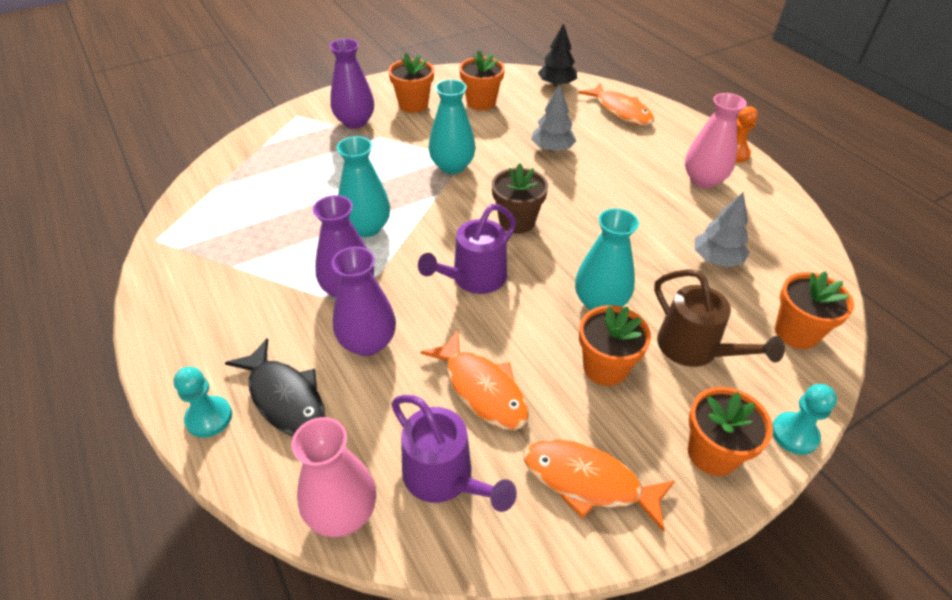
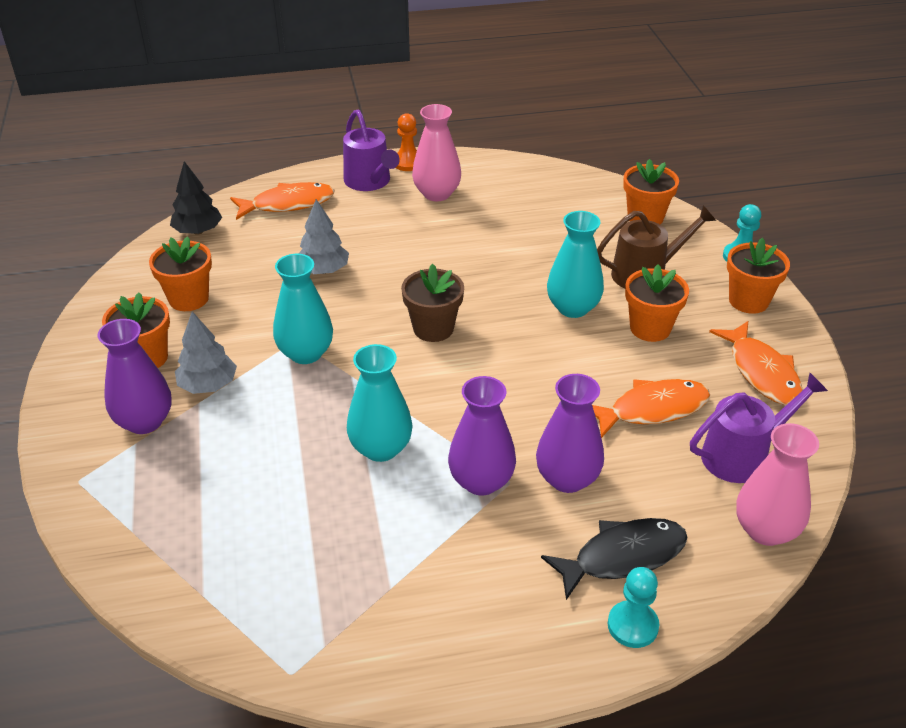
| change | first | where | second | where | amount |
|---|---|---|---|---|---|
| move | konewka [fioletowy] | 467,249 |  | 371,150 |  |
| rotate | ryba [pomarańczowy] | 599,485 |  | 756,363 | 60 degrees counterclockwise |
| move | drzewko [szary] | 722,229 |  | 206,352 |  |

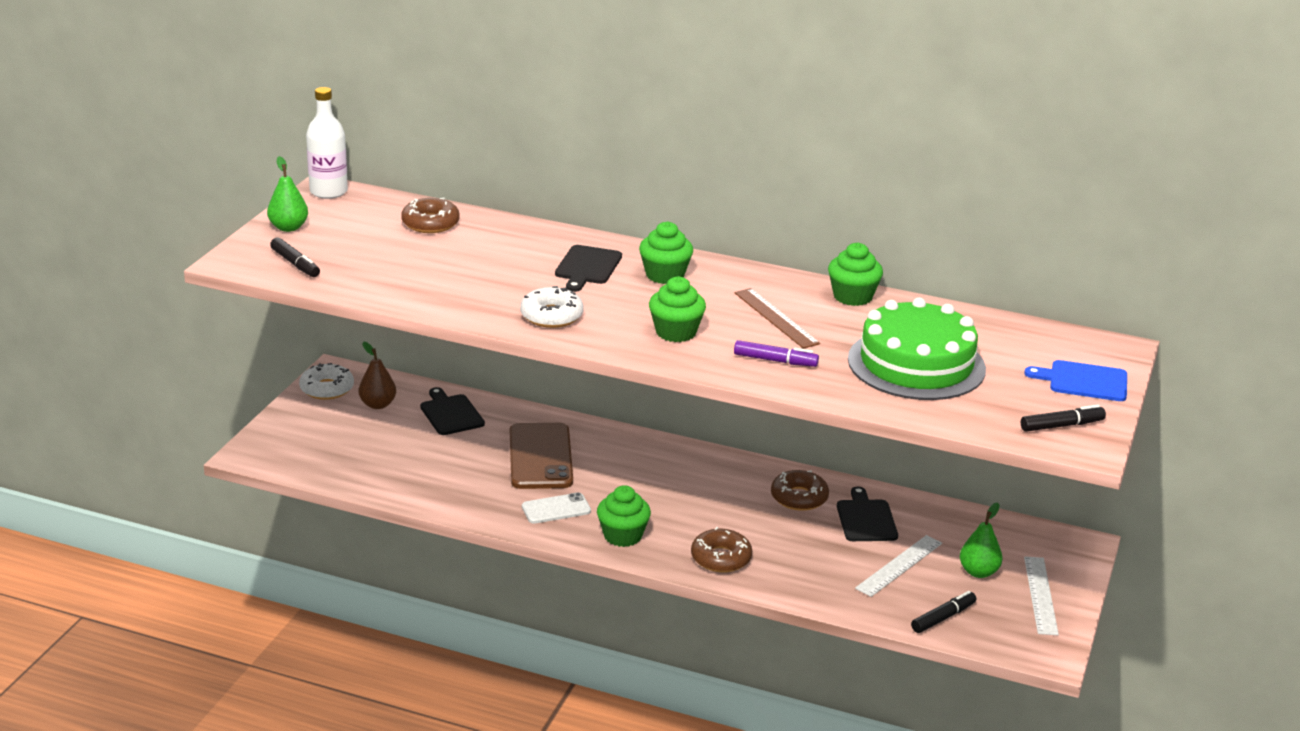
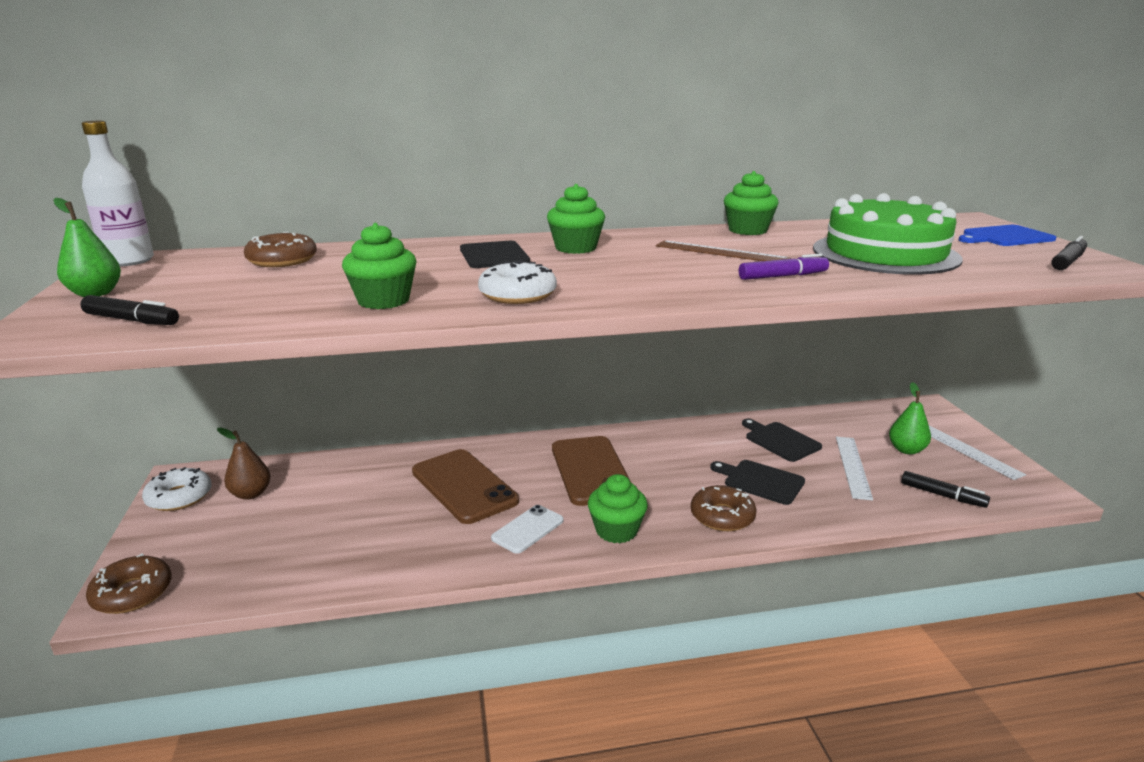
| change | first | where | second | where | amount |
|---|---|---|---|---|---|
| move | deska do krojenia [czarny] | 452,411 |  | 757,482 |  |
| move | muffinka [zielony] | 677,309 |  | 379,266 |  |
| move | donut [brązowy] | 800,490 |  | 129,583 |  |
| rotate | flamaster [czarny] | 943,612 |  | 945,489 | 105 degrees clockwise |
| insert |  |  | telefon [brązowy] | 591,471 |  |

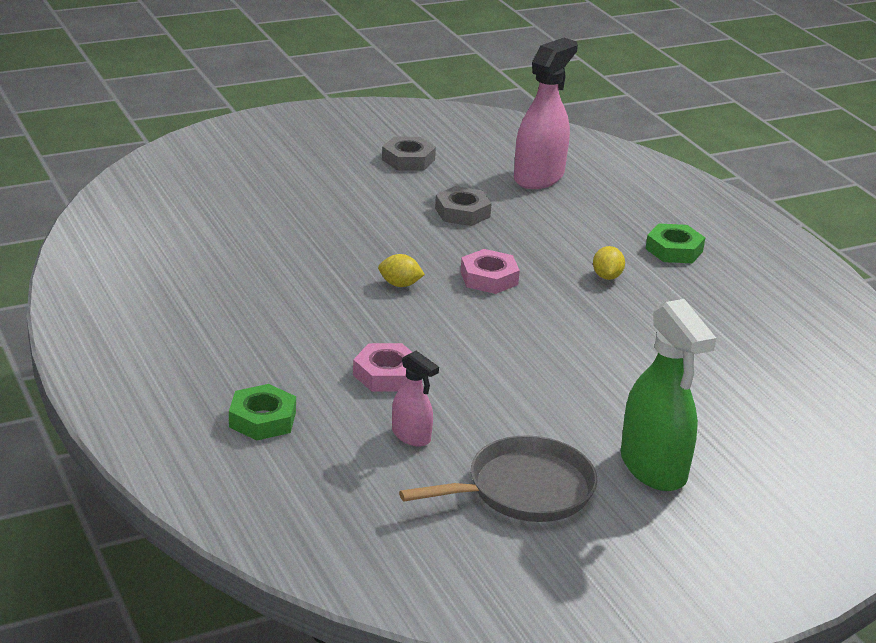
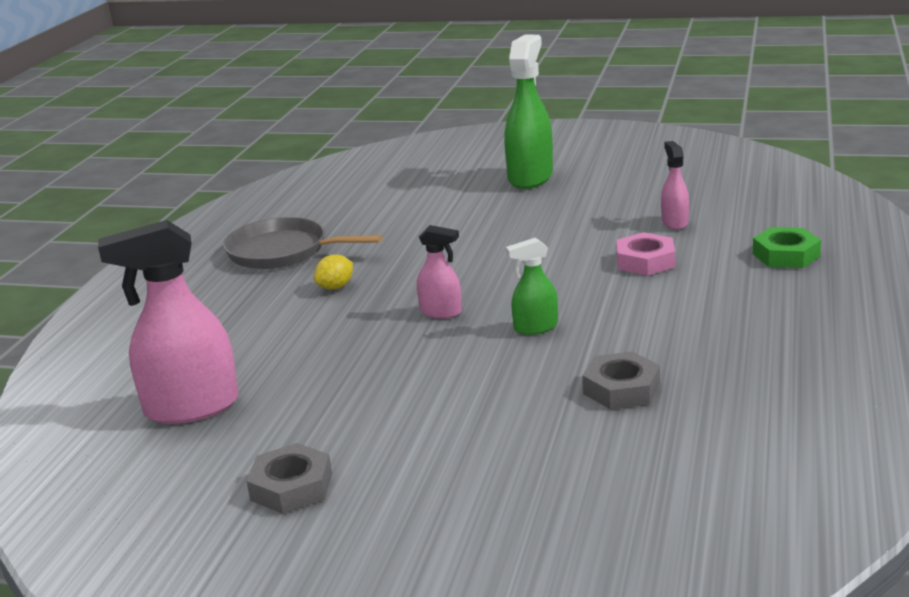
| change | first | where | second | where | amount |
|---|---|---|---|---|---|
| replace | cytryna [żółty] | 401,270 | spryskiwacz [zielony] | 532,286 |  |
| move | patelnia [szary] | 498,478 |  | 302,243 |  |
| move | nakrętka [szary] | 463,206 |  | 621,380 |  |
| replace | nakrętka [różowy] | 490,271 | spryskiwacz [różowy] | 439,271 |  |
| delete | nakrętka [zielony] | 675,243 |  |  |  |

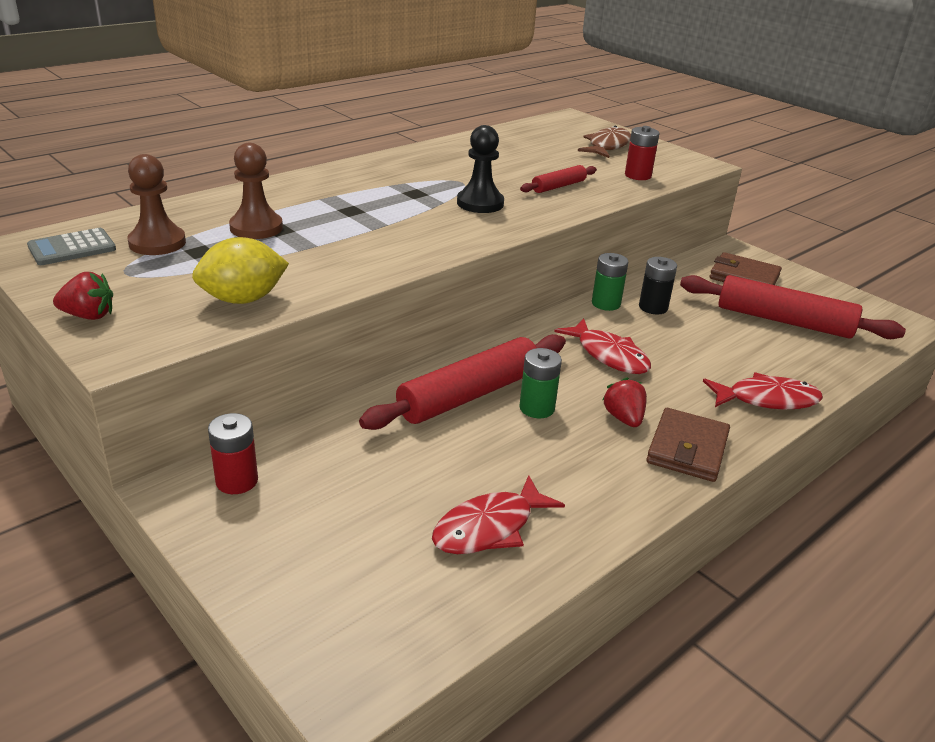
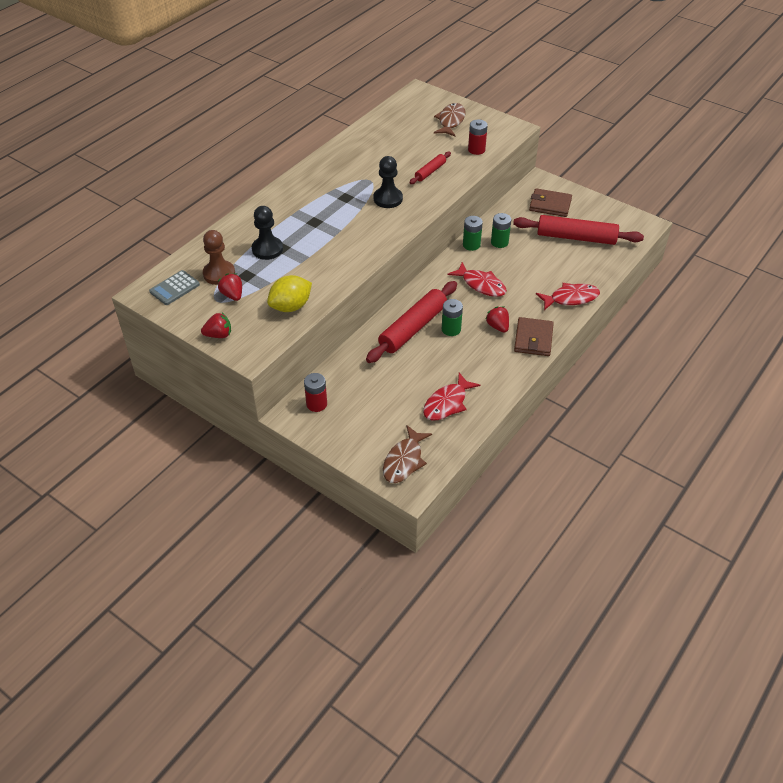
| change | first | where | second | where | amount |
|---|---|---|---|---|---|
| recolor | pionek [brązowy] | 256,191 | pionek [czarny] | 267,233 |  |
| recolor | bateria [czarny] | 658,286 | bateria [zielony] | 501,230 |  |
| insert |  |  | truskawka [czerwony] | 230,287 |  |
| insert |  |  | ryba [brązowy] | 407,454 |  |

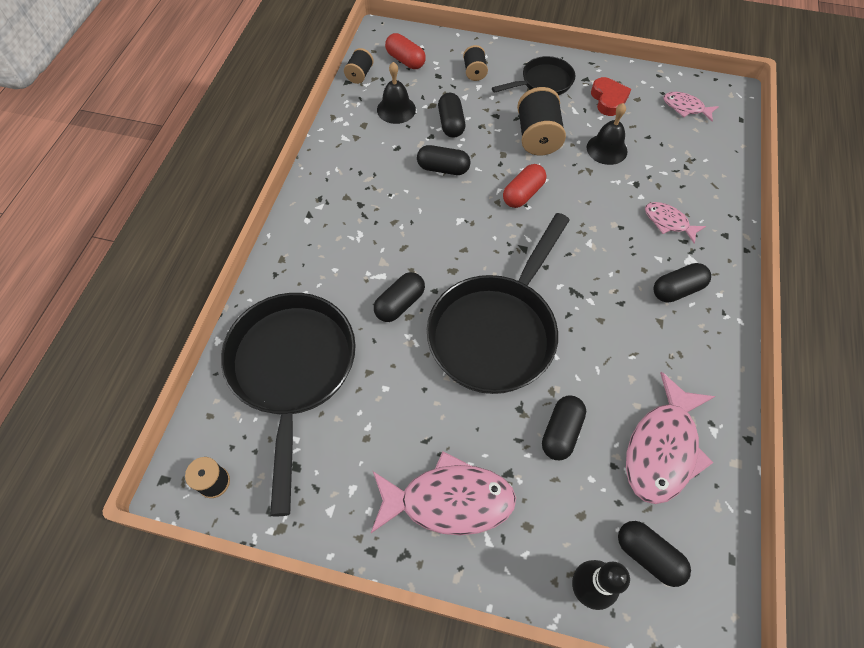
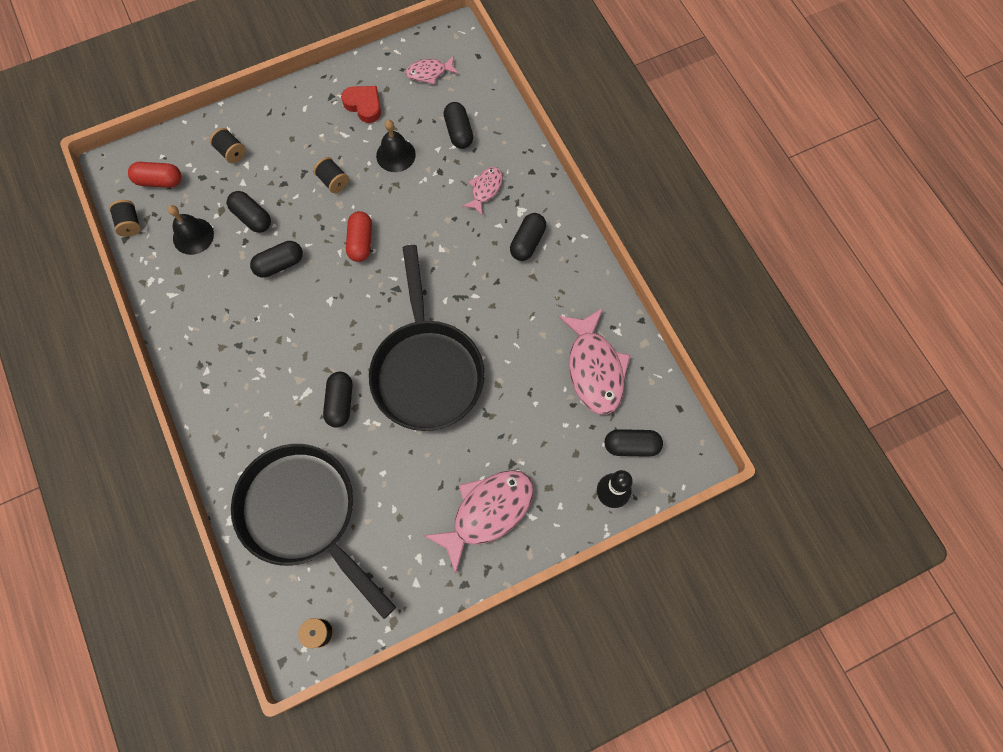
| change | first | where | second | where | amount |
|---|---|---|---|---|---|
| delete | patelnia [czarny] | 533,75 |  |  |  |
| resize | szpulka [czarny] | 541,121 |  | 331,175 | x0.56 |
| move | kapsułka [czarny] | 564,427 |  | 458,125 |  |
| rotate | ryba [różowy] | 675,223 |  | 482,191 | 120 degrees clockwise |

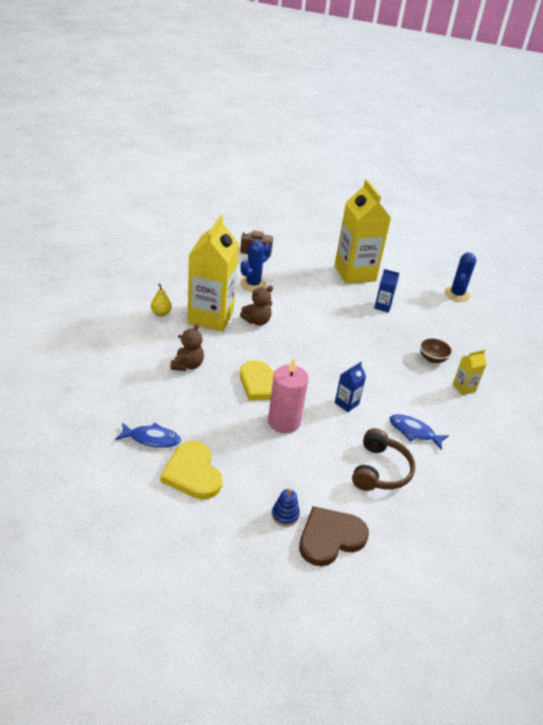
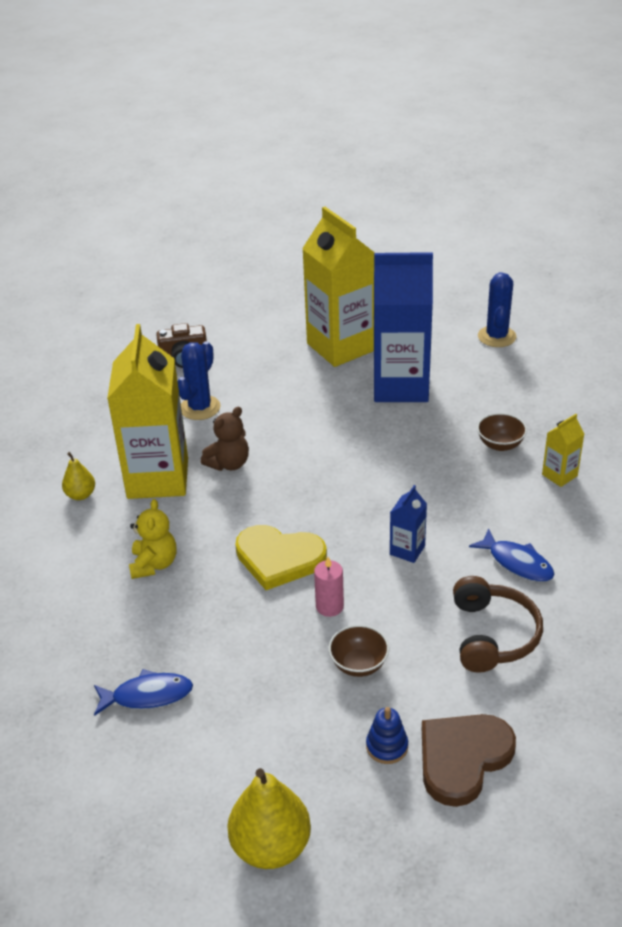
| change | first | where | second | where | amount |
|---|---|---|---|---|---|
| delete | serce [żółty] | 191,470 |  |  |  |
| recolor | miś [brązowy] | 187,347 | miś [żółty] | 152,539 |  |
| resize | świeca [różowy] | 288,395 |  | 329,587 | x0.55 |
| resize | karton mleka [niebieski] | 386,291 |  | 403,327 | x2.34 |
| rotate | ryba [niebieski] | 419,432 |  | 512,555 | 150 degrees counterclockwise |
| insert |  |  | gruszka [żółty] | 269,818 |  |
| insert |  |  | miska [brązowy] | 359,651 |  |

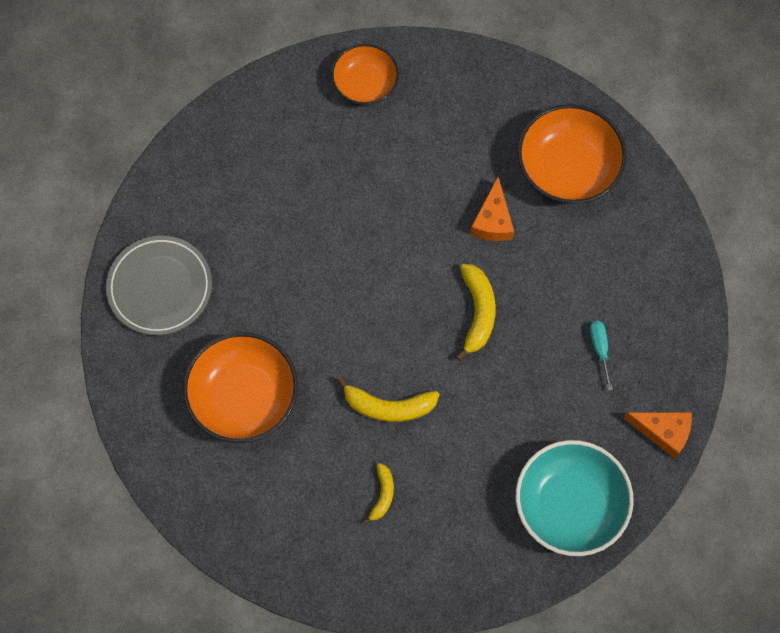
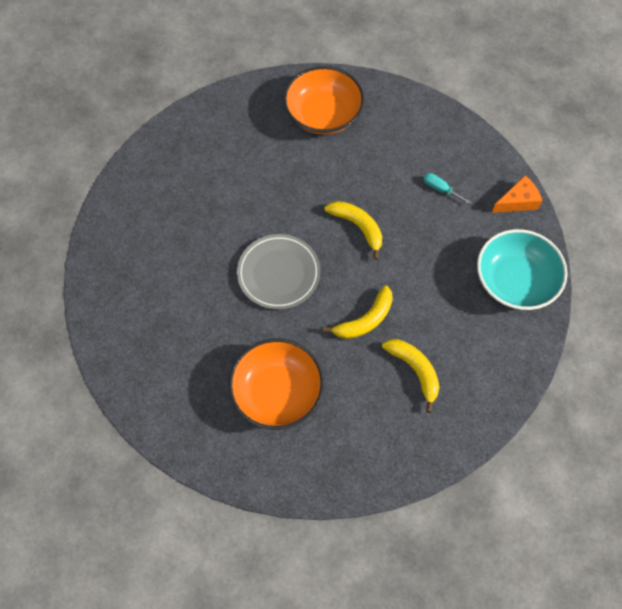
| change | first | where | second | where | amount |
|---|---|---|---|---|---|
| move | talerz [szary] | 159,285 |  | 278,272 |  |
| delete | miska [pomarańczowy] | 365,74 |  |  |  |
| resize | banan [żółty] | 378,493 |  | 410,376 | x1.67 |
| delete | ser [pomarańczowy] | 492,209 |  |  |  |

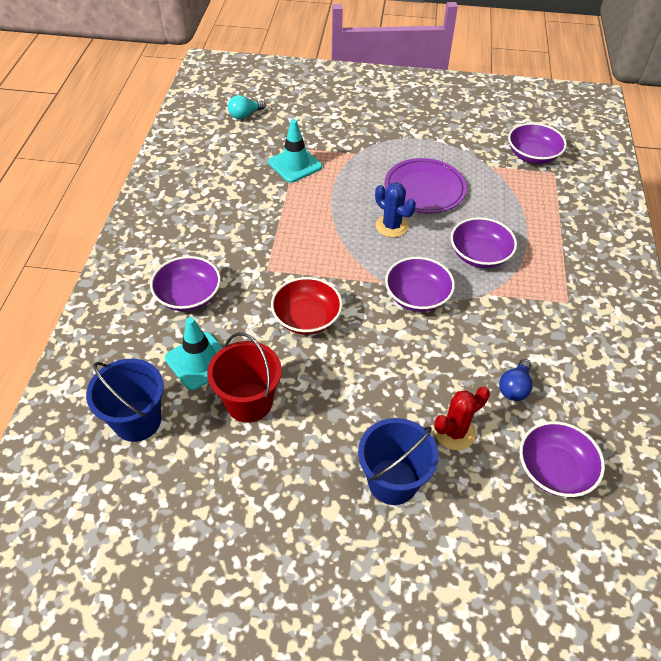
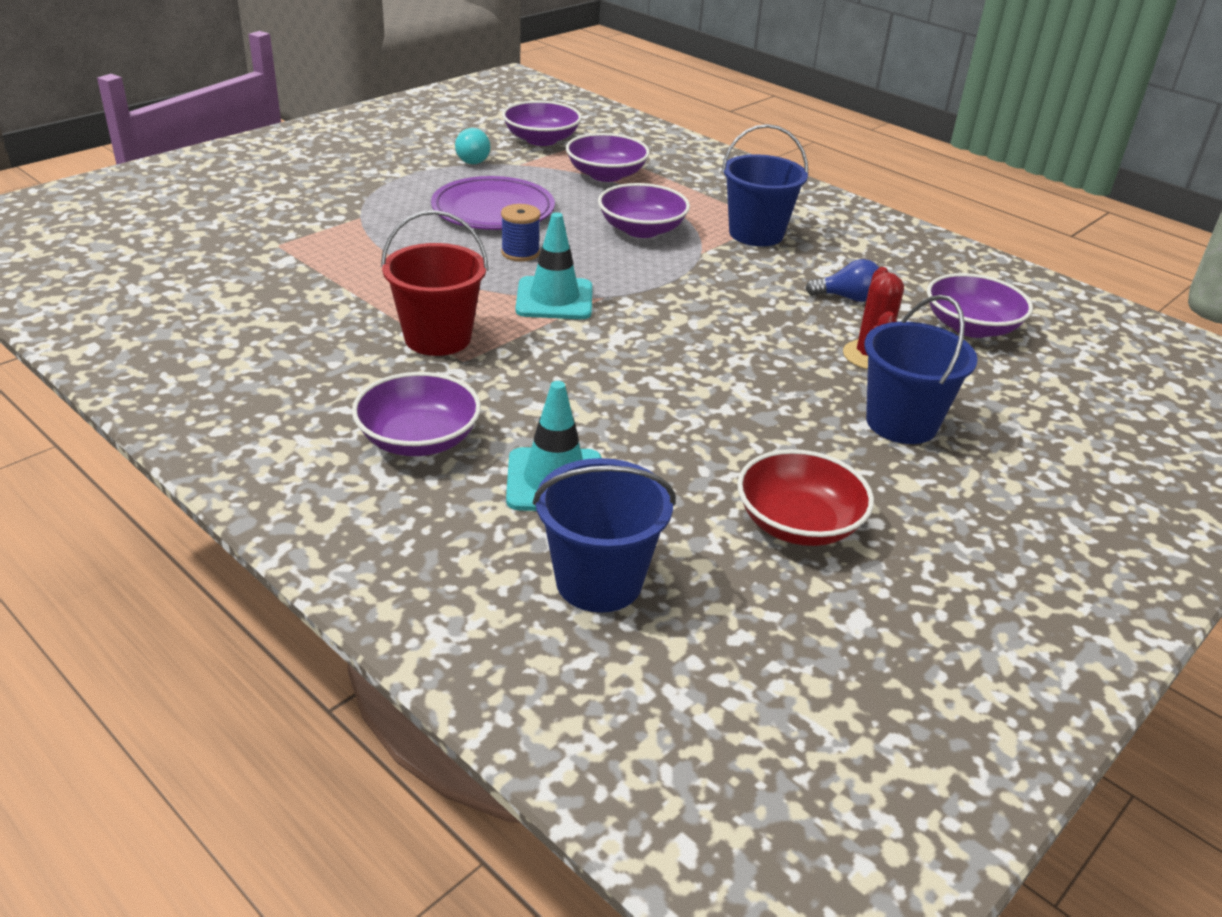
| change | first | where | second | where | amount |
|---|---|---|---|---|---|
| move | wiadro [czerwony] | 244,378 |  | 435,283 |  |
| move | żarówka [turkusowy] | 247,107 |  | 472,146 |  |
| move | pachołek [turkusowy] | 295,151 |  | 554,265 |  |
| move | miska [czerwony] | 307,306 |  | 805,497 |  |
| replace | kaktus [niebieski] | 395,210 | szpulka [niebieski] | 521,233 |  |
| move | miska [fioletowy] | 420,284 |  | 608,157 |  |
| rotate | żarówka [niebieski] | 516,380 |  | 842,280 | 60 degrees counterclockwise |
| insert |  |  | wiadro [niebieski] | 765,185 |  |

